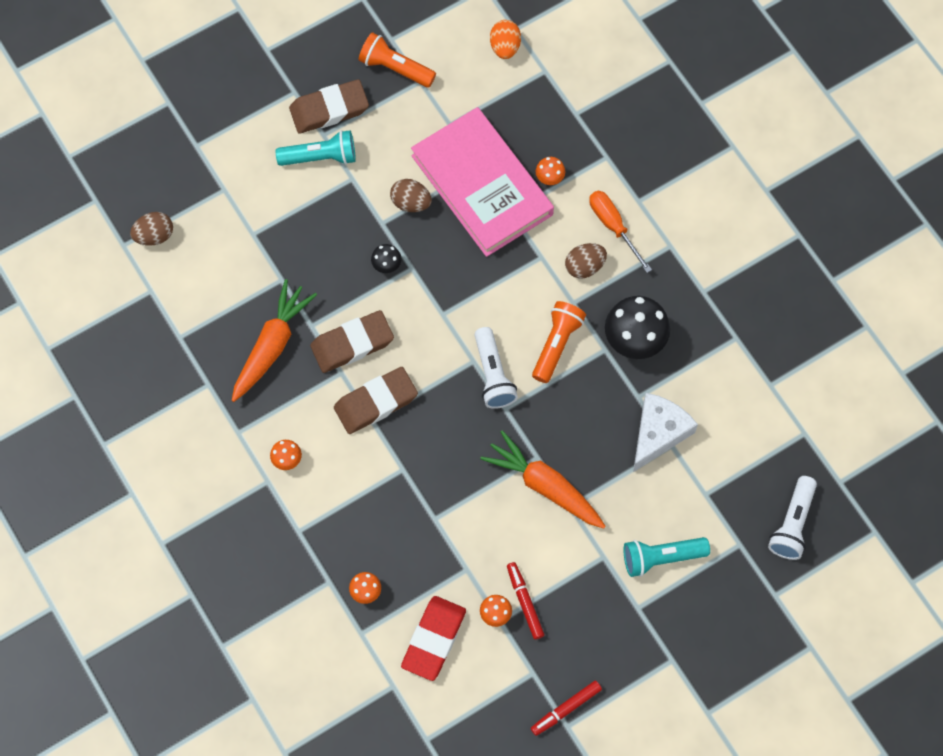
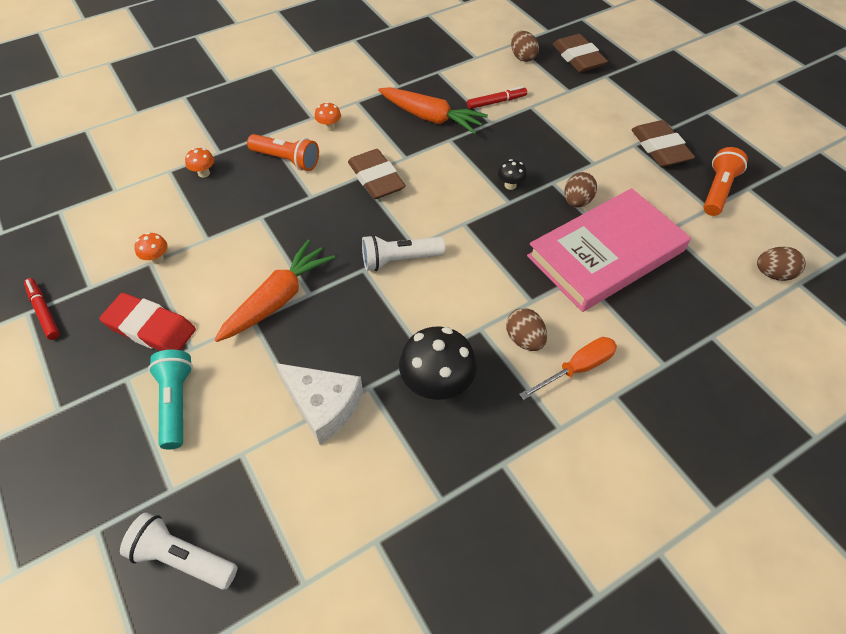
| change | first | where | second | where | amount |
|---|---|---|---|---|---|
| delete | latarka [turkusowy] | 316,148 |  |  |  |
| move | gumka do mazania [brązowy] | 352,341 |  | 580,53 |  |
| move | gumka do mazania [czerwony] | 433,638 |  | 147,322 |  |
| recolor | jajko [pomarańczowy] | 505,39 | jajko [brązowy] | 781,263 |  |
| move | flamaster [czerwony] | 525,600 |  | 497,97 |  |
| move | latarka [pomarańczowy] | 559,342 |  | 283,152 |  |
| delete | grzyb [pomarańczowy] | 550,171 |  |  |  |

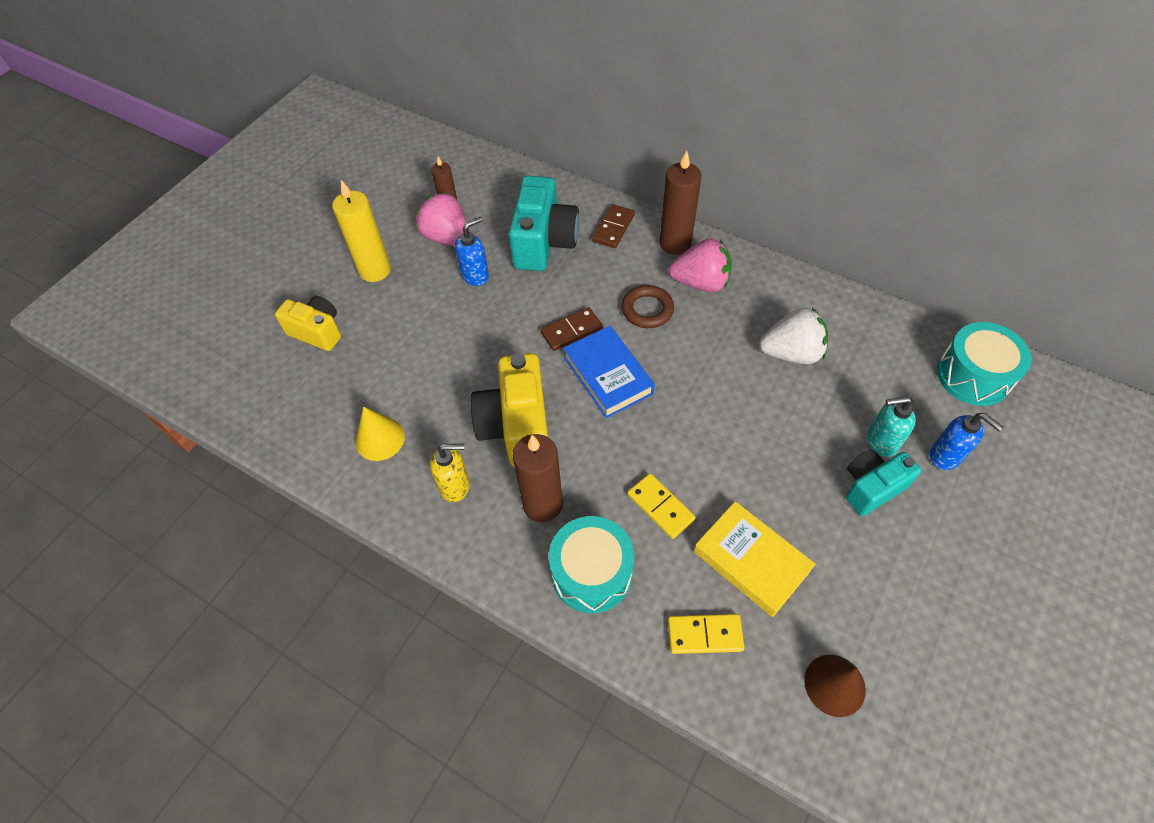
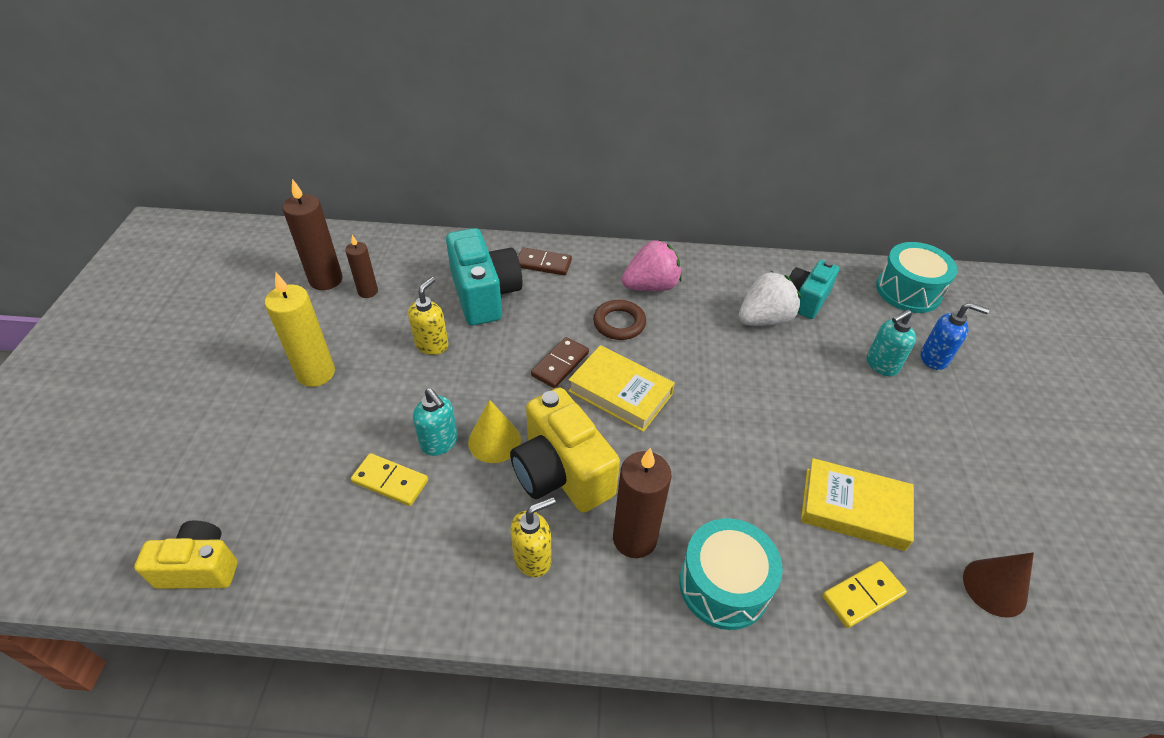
| change | first | where | second | where | amount |
|---|---|---|---|---|---|
| move | aparat fotograficzny [żółty] | 308,323 |  | 186,554 |  |
| move | stożek [żółty] | 380,434 |  | 494,431 |  |
| delete | truskawka [różowy] | 442,219 |  |  |  |
| recolor | dozownik mydła [niebieski] | 472,251 | dozownik mydła [żółty] | 428,316 |  |
| recolor | książka [niebieski] | 609,372 | książka [żółty] | 621,388 |  |
| rotate | kostka domina [brązowy] | 613,226 |  | 545,262 | 75 degrees counterclockwise |
| move | kostka domina [żółty] | 661,506 |  | 389,479 |  |
| move | świeca [brązowy] | 680,203 |  | 312,234 |  |
| move | aparat fotograficzny [turkusowy] | 884,482 |  | 814,289 |  |
| insert |  |  | dozownik mydła [turkusowy] | 435,422 |  |

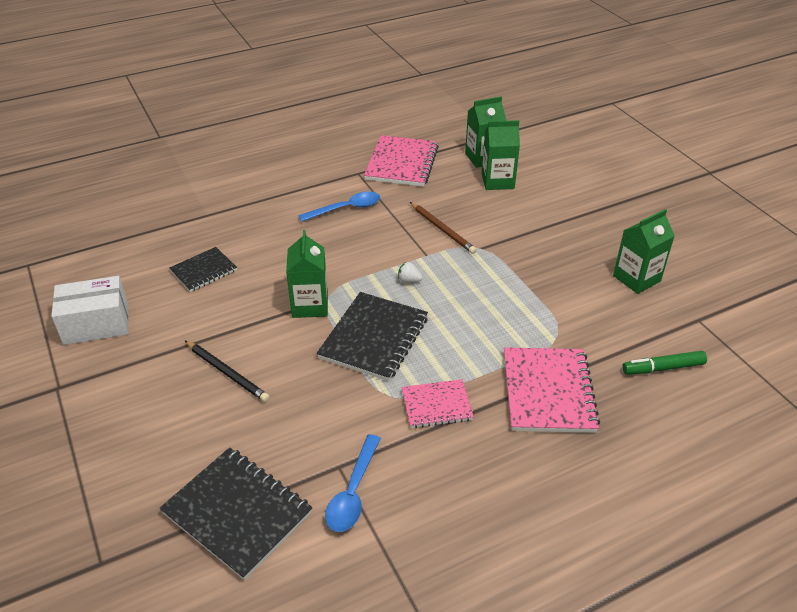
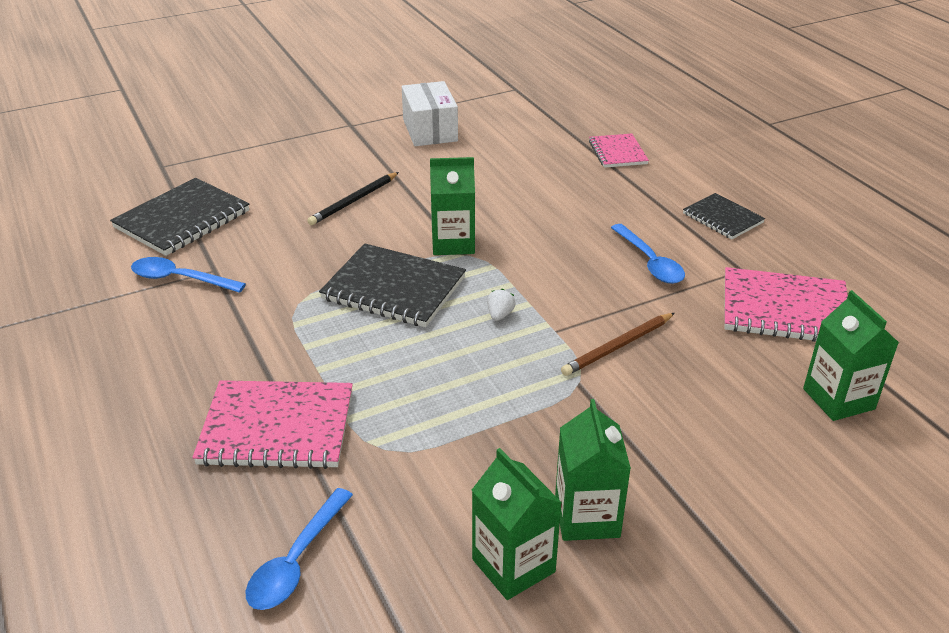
| change | first | where | second | where | amount |
|---|---|---|---|---|---|
| move | zeszyt [czarny] | 203,269 |  | 724,216 |  |
| move | zeszyt [różowy] | 438,403 |  | 619,150 |  |
| move | karton mleka [zielony] | 500,155 |  | 593,470 |  |
| replace | flamaster [zielony] | 664,363 | łyżka [niebieski] | 299,549 |  |

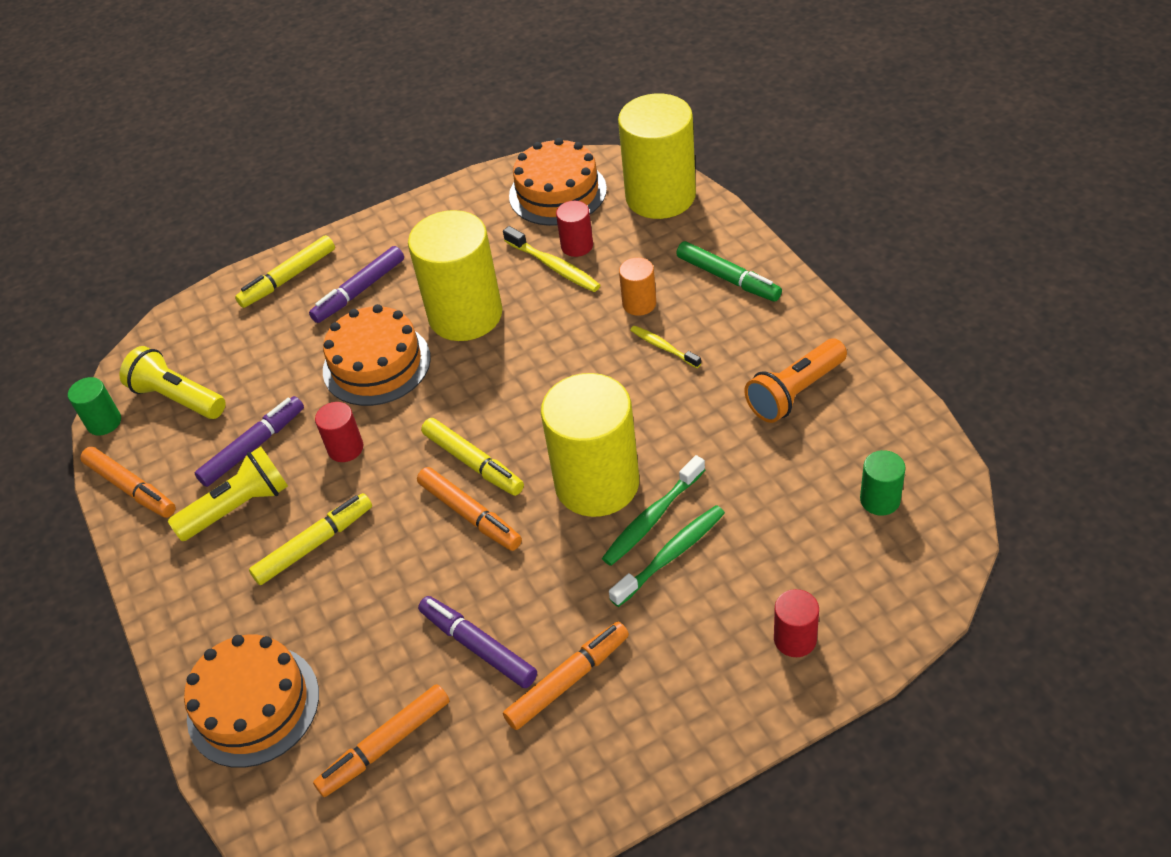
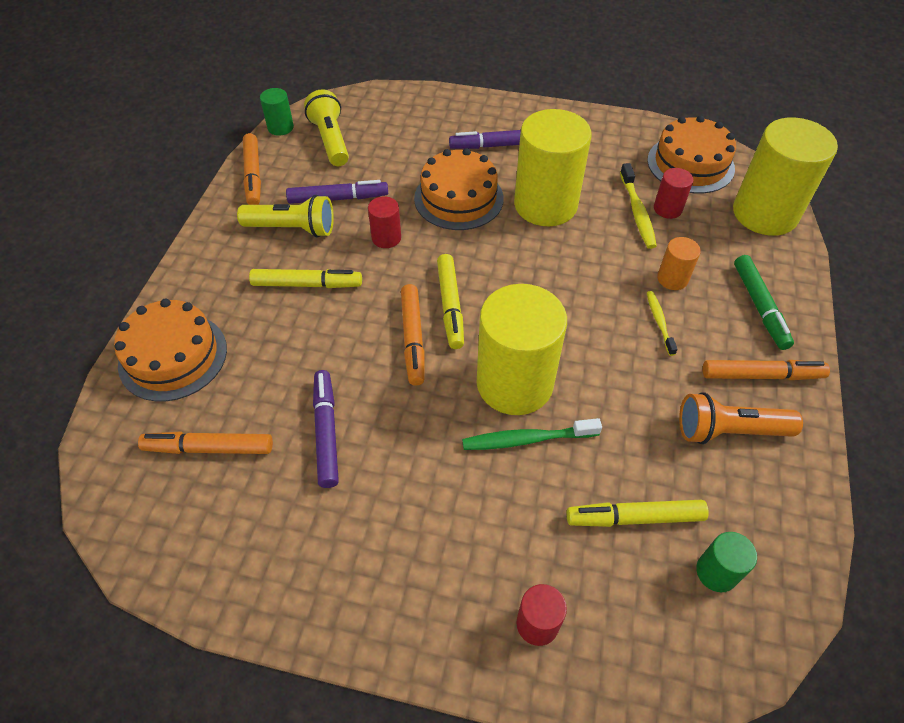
| change | first | where | second | where | amount |
|---|---|---|---|---|---|
| move | flamaster [żółty] | 285,271 |  | 638,513 |  |
| move | flamaster [pomarańczowy] | 566,676 |  | 766,370 |  |
| delete | szczoteczka do zębów [zielony] | 667,556 |  |  |  |

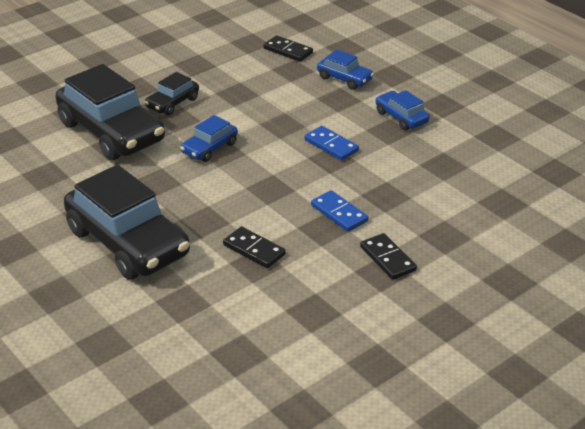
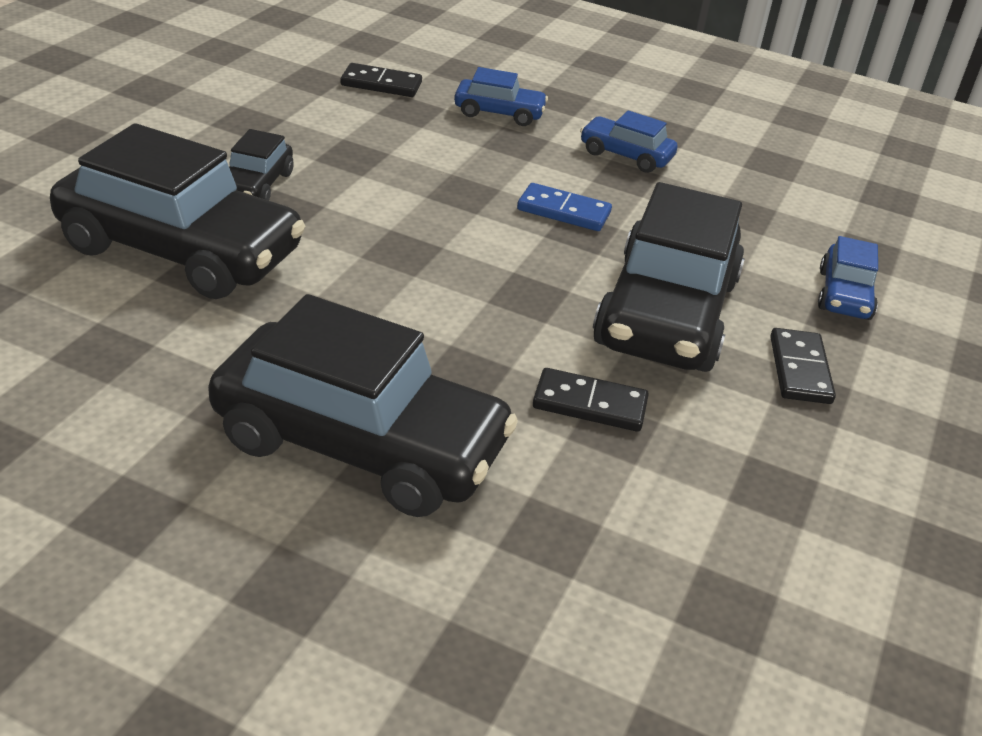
| change | first | where | second | where | amount |
|---|---|---|---|---|---|
| move | samochód [niebieski] | 209,138 |  | 848,278 |  |
| replace | kostka domina [niebieski] | 339,211 | samochód [czarny] | 669,277 |  |
| rotate | kostka domina [czarny] | 388,256 |  | 803,366 | 60 degrees clockwise |

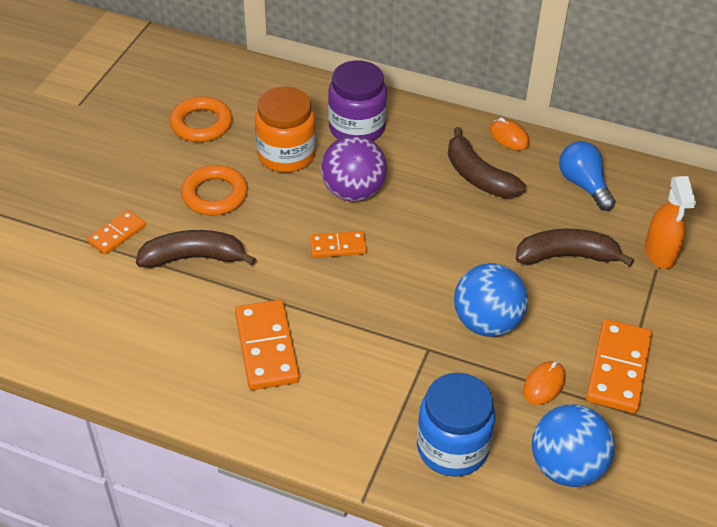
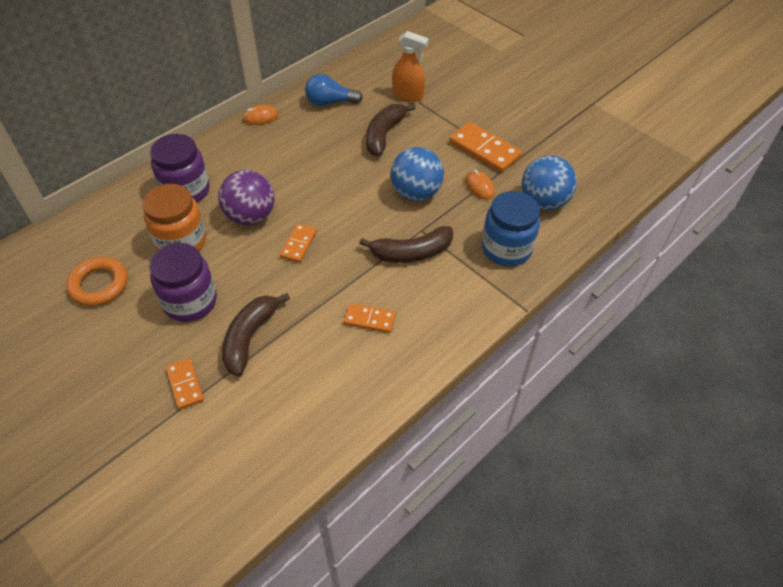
| change | first | where | second | where | amount |
|---|---|---|---|---|---|
| replace | pierścień [pomarańczowy] | 214,190 | słoik [fioletowy] | 183,282 |  |
| resize | kostka domina [pomarańczowy] | 267,345 |  | 370,318 | x0.59 |
| move | banan [brązowy] | 487,162 |  | 406,244 |  |

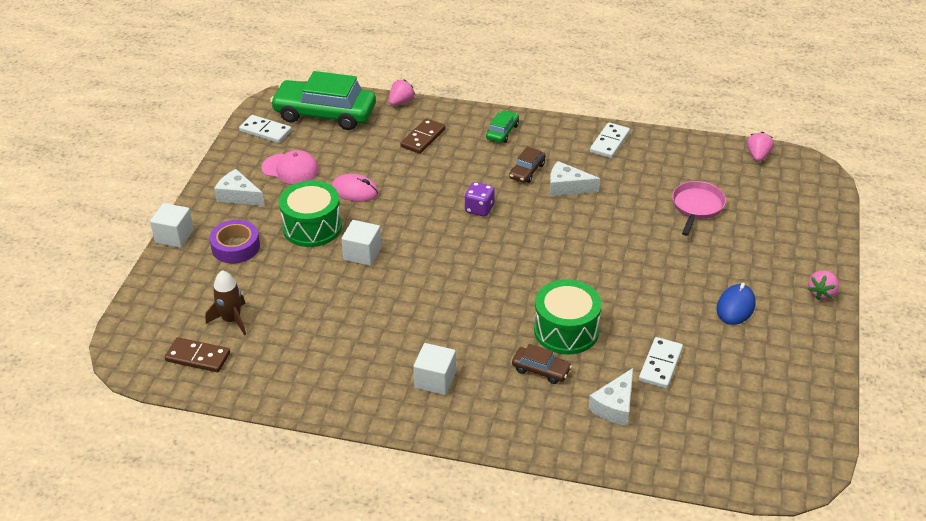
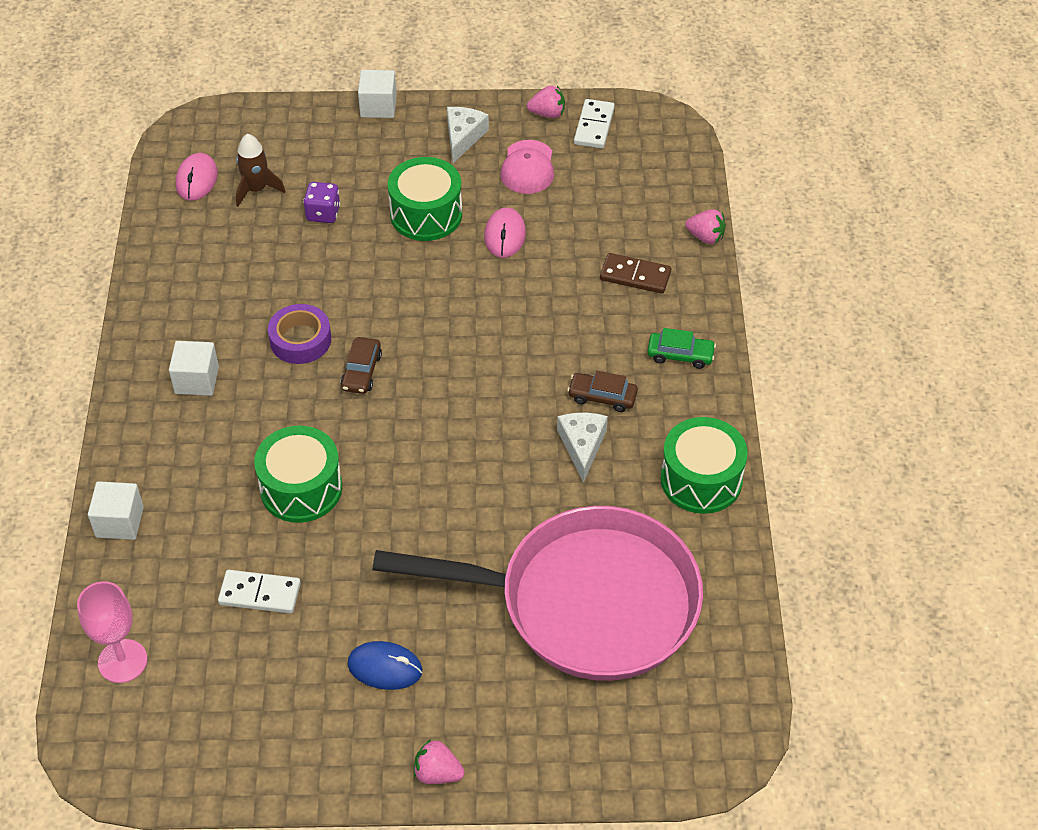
| change | first | where | second | where | amount |
|---|---|---|---|---|---|
| replace | kostka domina [brązowy] | 197,354 | myszka [różowy] | 197,177 |  |
| move | taśma klejąca [fioletowy] | 234,241 |  | 299,334 |  |
| delete | samochód [zielony] | 323,100 |  |  |  |
| move | sześcian [biały] | 361,243 |  | 116,510 |  |
| move | kostka do gry [fioletowy] | 480,199 |  | 321,202 |  |
| move | samochód [brązowy] | 542,364 |  | 361,365 |  |
| delete | ser [biały] | 611,397 |  |  |  |
| replace | kostka domina [biały] | 610,140 | bęben [zielony] | 704,465 |  |
| resize | patelnia [różowy] | 699,208 |  | 537,593 | x2.49 |
| move | truskawka [różowy] | 760,147 |  | 546,101 |  |
| insert |  |  | kielich [różowy] | 112,632 |  |

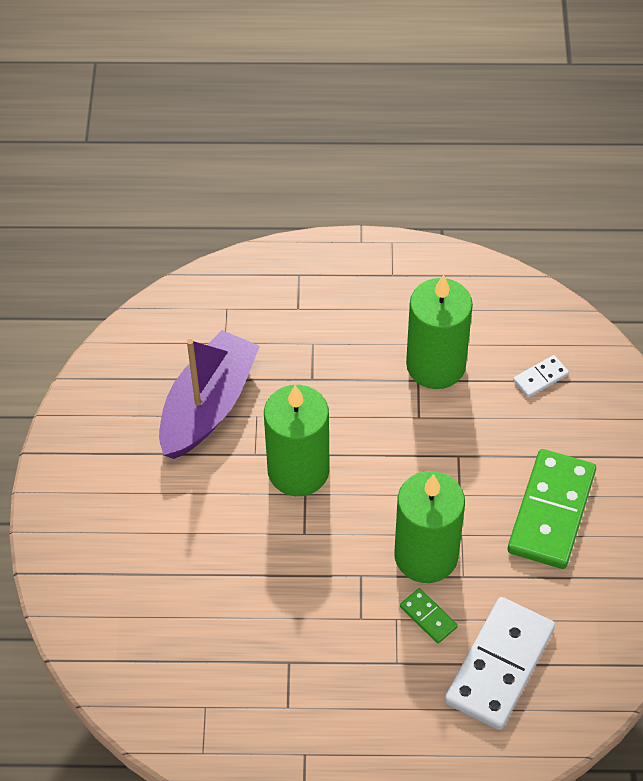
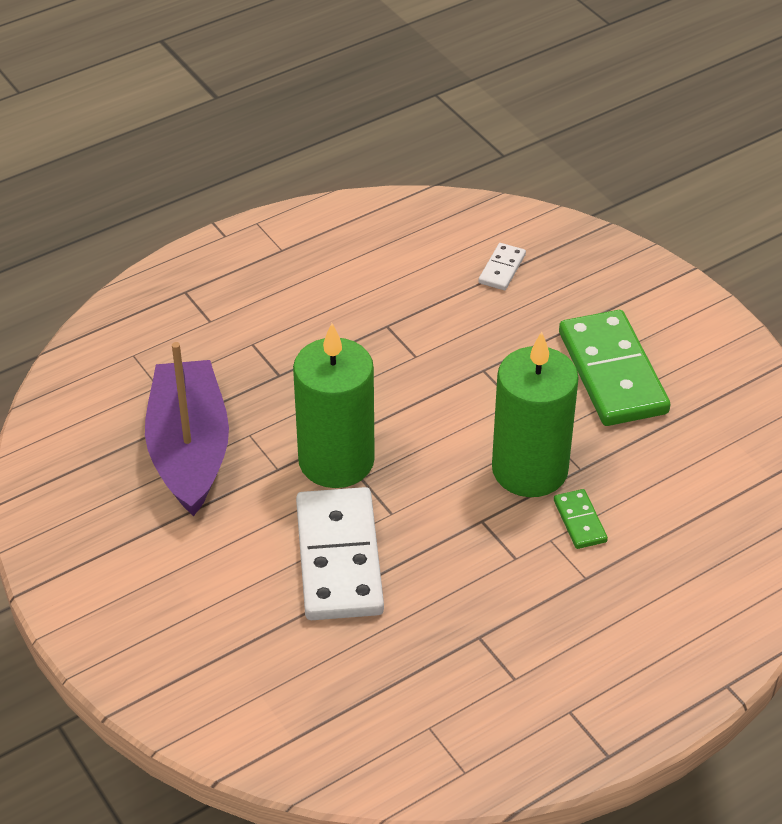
| change | first | where | second | where | amount |
|---|---|---|---|---|---|
| rotate | kostka domina [zielony] | 429,615 |  | 581,519 | 60 degrees clockwise |
| delete | świeca [zielony] | 439,332 |  |  |  |
| move | kostka domina [biały] | 500,663 |  | 340,553 |  |

